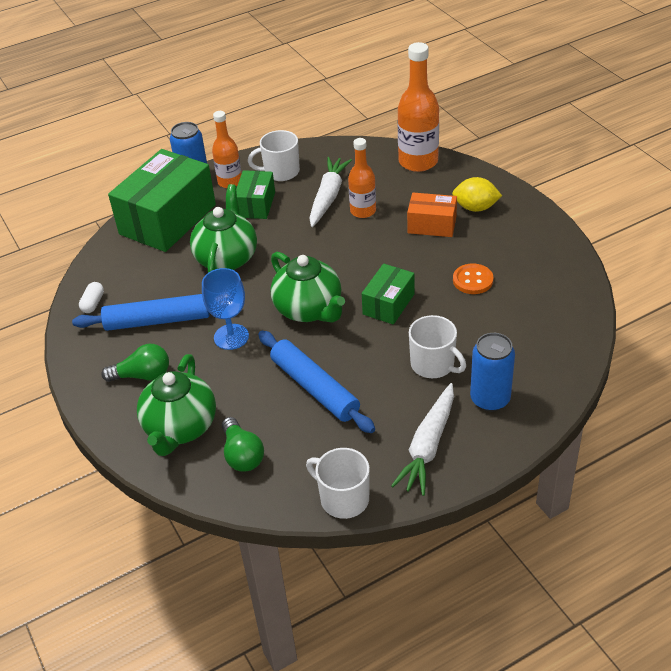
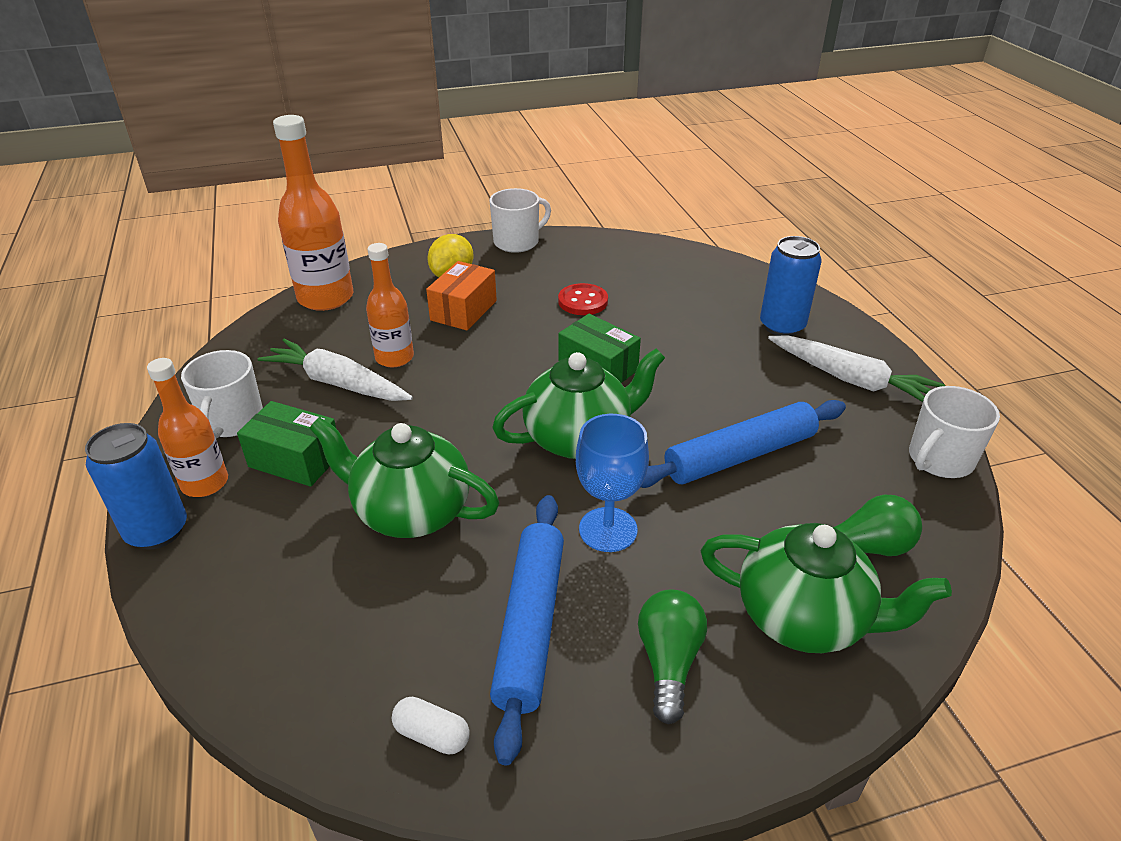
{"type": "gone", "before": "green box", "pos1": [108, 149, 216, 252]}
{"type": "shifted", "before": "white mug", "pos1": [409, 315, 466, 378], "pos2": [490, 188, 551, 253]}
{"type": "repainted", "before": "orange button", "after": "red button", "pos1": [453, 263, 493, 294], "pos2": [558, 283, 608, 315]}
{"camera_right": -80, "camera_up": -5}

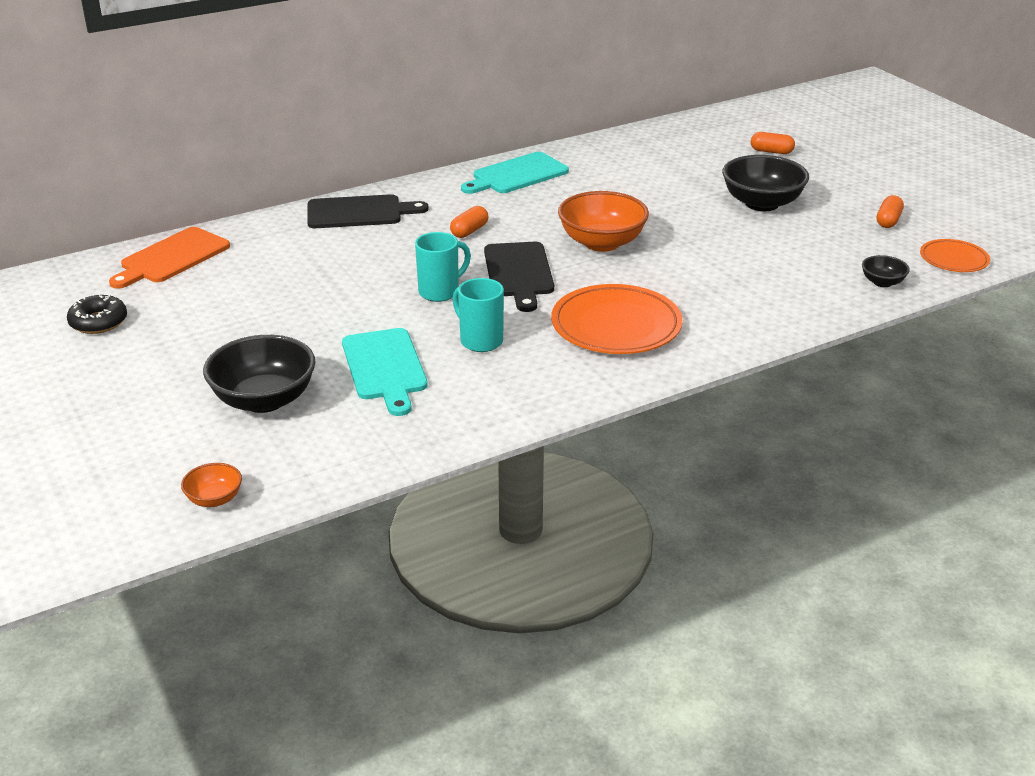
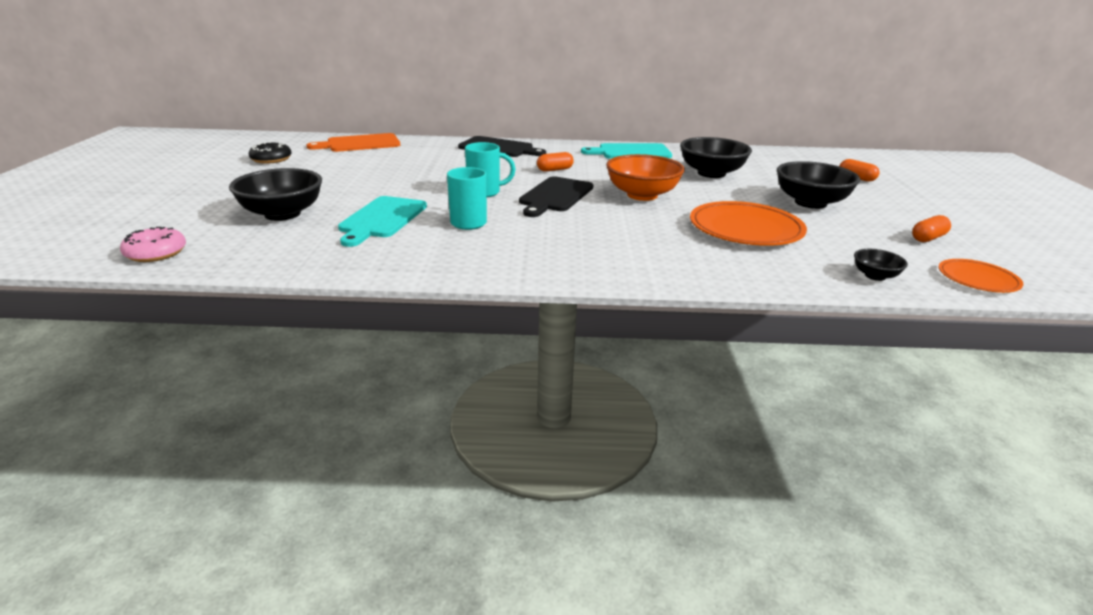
{"type": "new", "after": "black bowl", "pos2": [680, 137, 752, 178]}
{"type": "shifted", "before": "orange plate", "pos1": [551, 284, 683, 354], "pos2": [690, 201, 807, 246]}
{"type": "swapped", "before": "orange bowl", "after": "pink donut", "pos1": [181, 463, 242, 507], "pos2": [120, 227, 186, 262]}
{"camera_right": 30, "camera_up": -5}

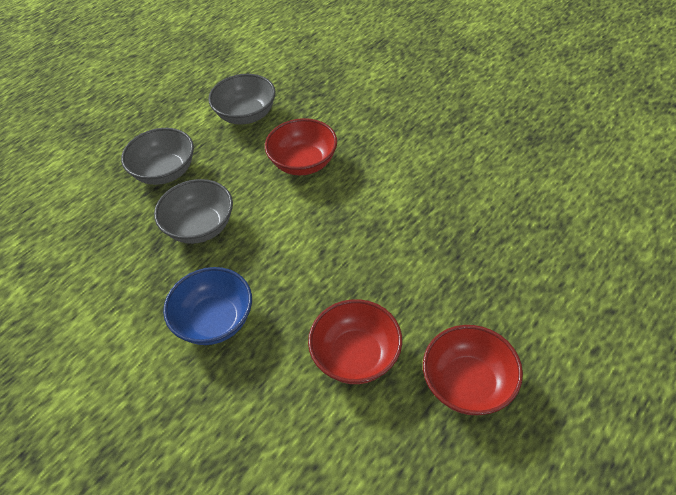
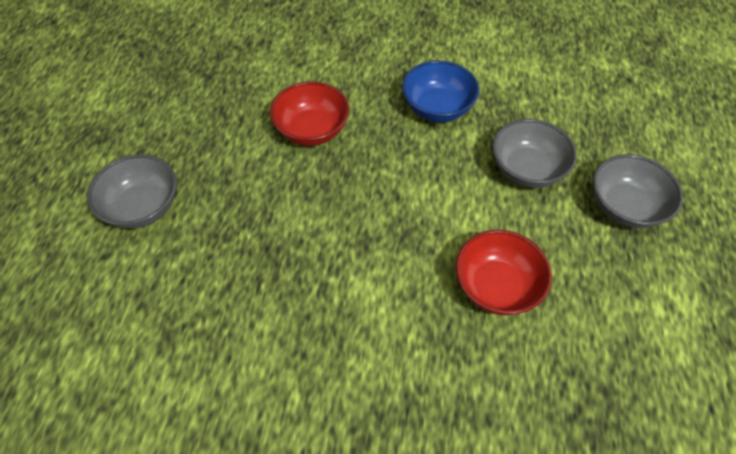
{"type": "gone", "before": "red bowl", "pos1": [423, 325, 523, 415]}
{"type": "shifted", "before": "grey bowl", "pos1": [208, 74, 276, 125], "pos2": [87, 154, 177, 229]}
{"camera_right": 145, "camera_up": 5}

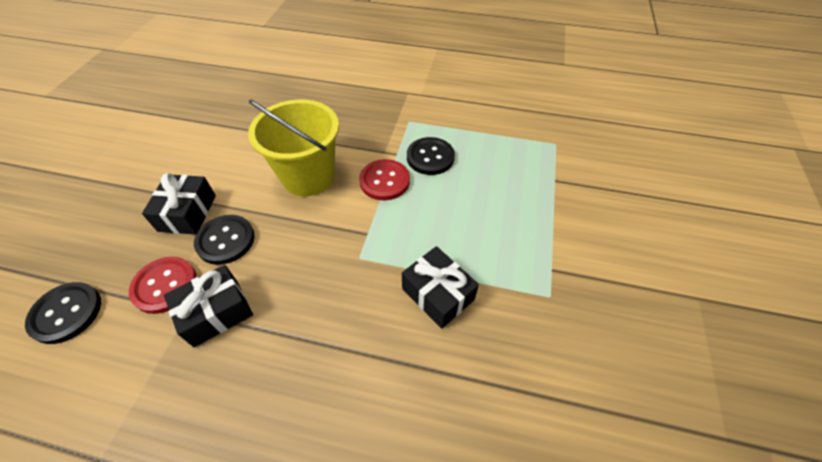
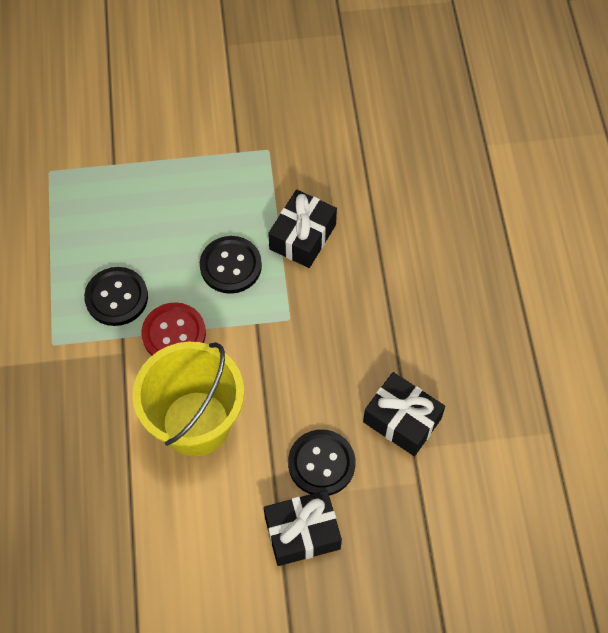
{"type": "gone", "before": "red button", "pos1": [129, 256, 197, 314]}
{"type": "shifted", "before": "black button", "pos1": [25, 282, 101, 344], "pos2": [200, 236, 262, 294]}
{"camera_right": -110, "camera_up": 10}

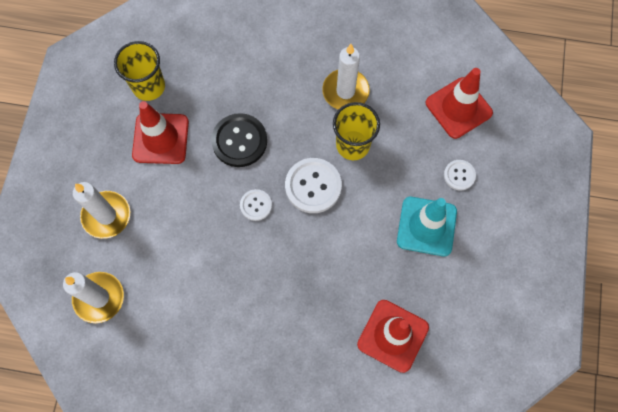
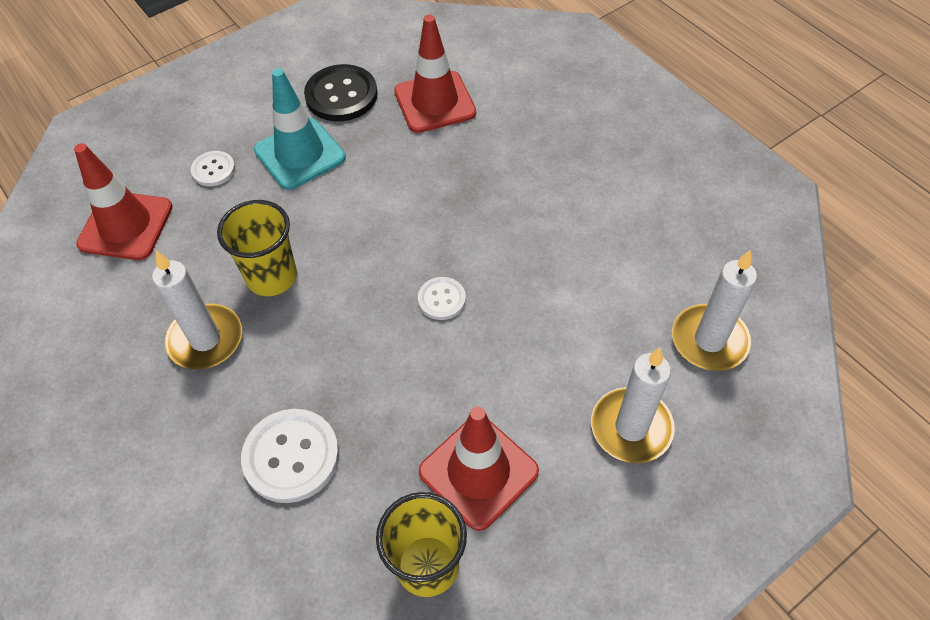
{"type": "shifted", "before": "black button", "pos1": [211, 113, 267, 167], "pos2": [304, 64, 378, 121]}
{"type": "shifted", "before": "white button", "pos1": [285, 158, 342, 213], "pos2": [241, 409, 339, 503]}
{"camera_right": -135, "camera_up": -15}

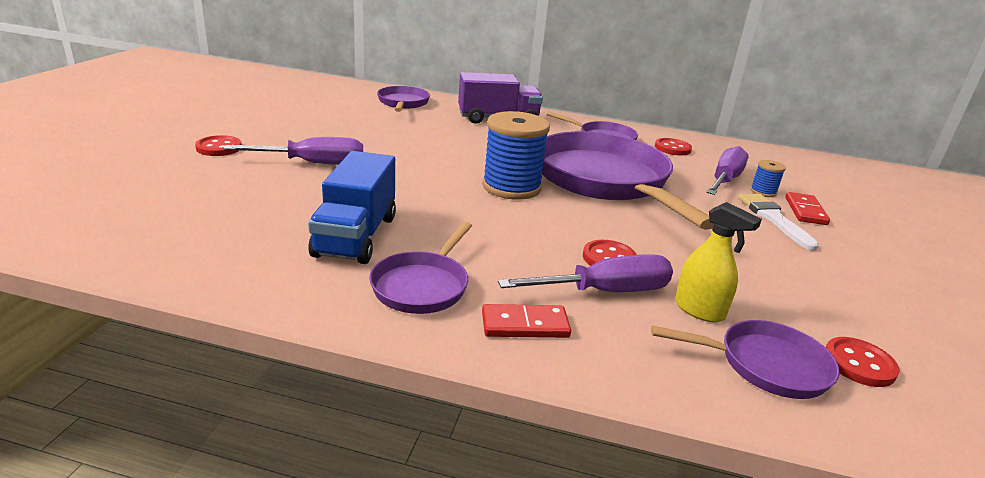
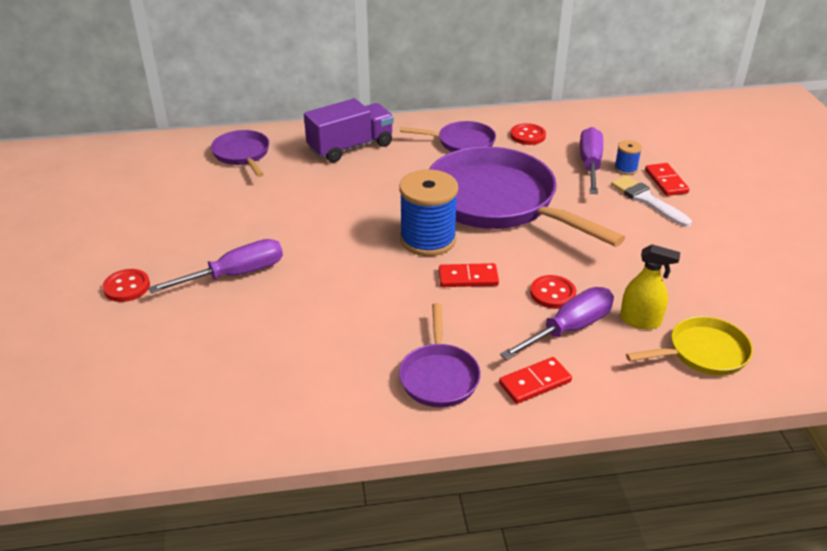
{"type": "gone", "before": "blue truck", "pos1": [308, 151, 396, 264]}
{"type": "gone", "before": "red button", "pos1": [825, 337, 900, 387]}
{"type": "new", "after": "red domino", "pos2": [439, 263, 499, 287]}
{"type": "repainted", "before": "purple pan", "after": "yellow pan", "pos1": [651, 320, 840, 399], "pos2": [626, 316, 753, 376]}
{"camera_right": -20, "camera_up": 10}

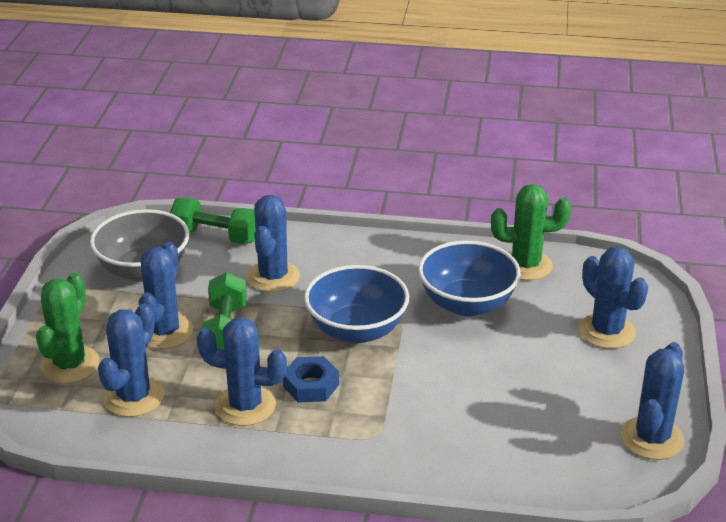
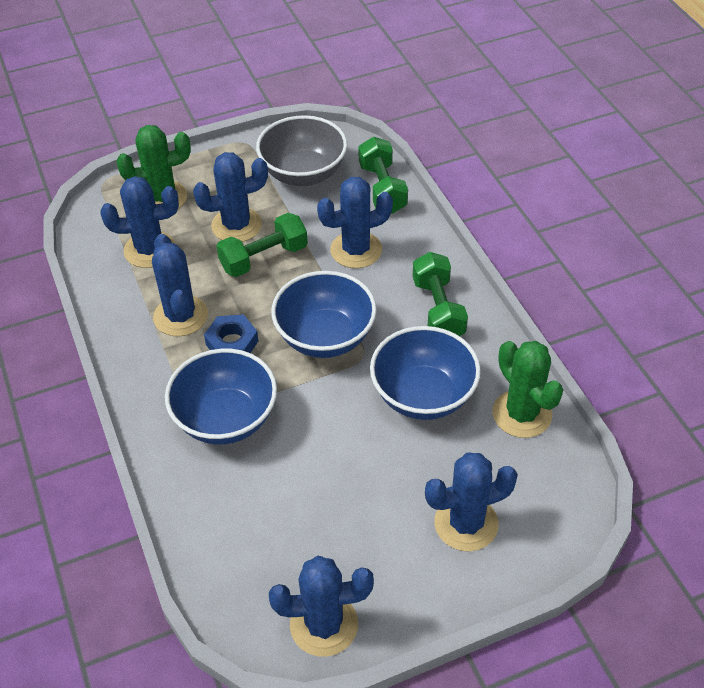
{"type": "new", "after": "blue bowl", "pos2": [165, 348, 277, 445]}
{"type": "new", "after": "green dumbbell", "pos2": [413, 252, 468, 336]}
{"type": "rotated", "before": "blue cactus", "pos1": [579, 247, 648, 349], "pos2": [425, 453, 518, 551], "turn": 45}
{"camera_right": 60, "camera_up": 15}

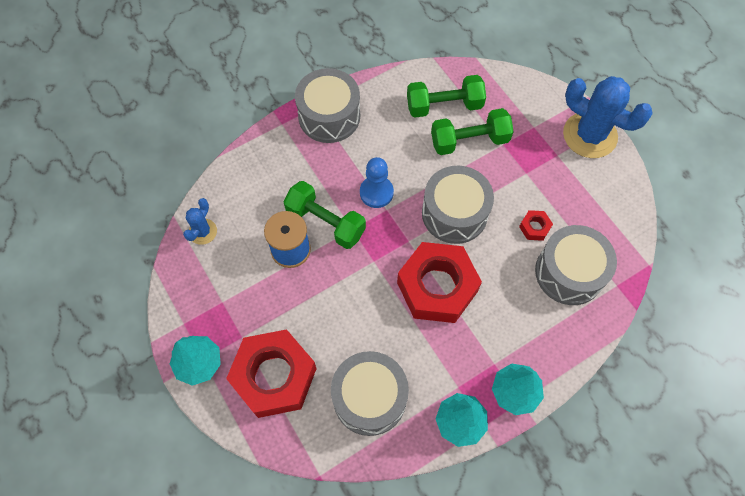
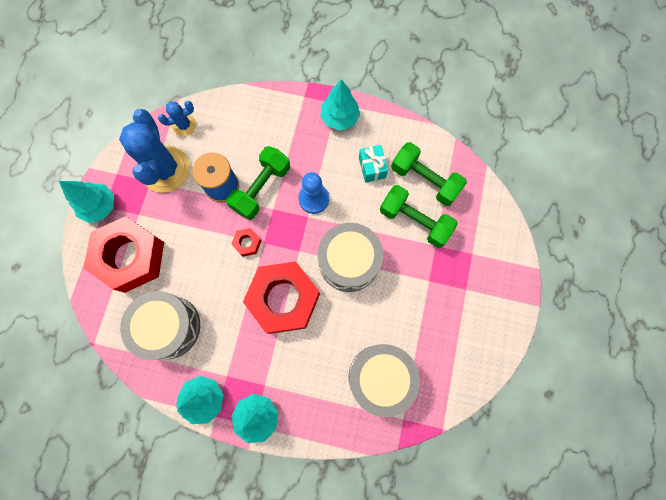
{"type": "new", "after": "turquoise gift", "pos2": [359, 145, 388, 183]}
{"type": "shifted", "before": "red nut", "pos1": [519, 210, 553, 241], "pos2": [231, 228, 261, 257]}
{"type": "shifted", "before": "blue cactus", "pos1": [563, 76, 653, 158], "pos2": [119, 109, 190, 193]}
{"type": "swapped", "before": "grey drum", "after": "turquoise tree", "pos1": [295, 68, 360, 143], "pos2": [320, 79, 360, 130]}
{"type": "rotated", "before": "green dumbbell", "pos1": [283, 181, 366, 249], "pos2": [226, 146, 290, 220], "turn": 45}
{"camera_right": 45, "camera_up": 10}

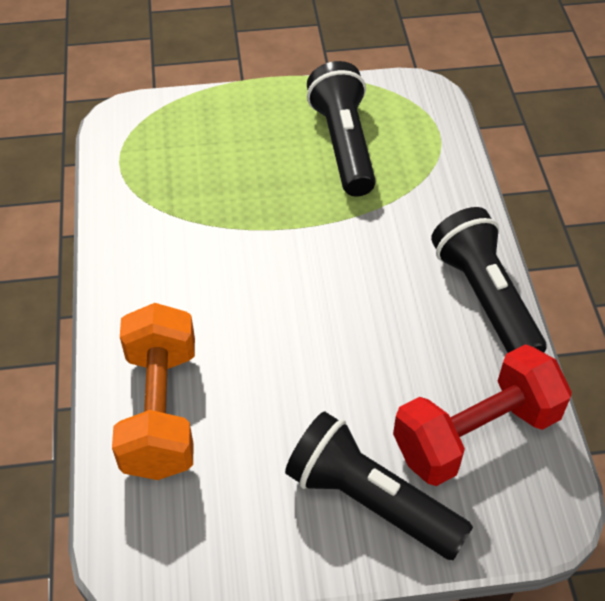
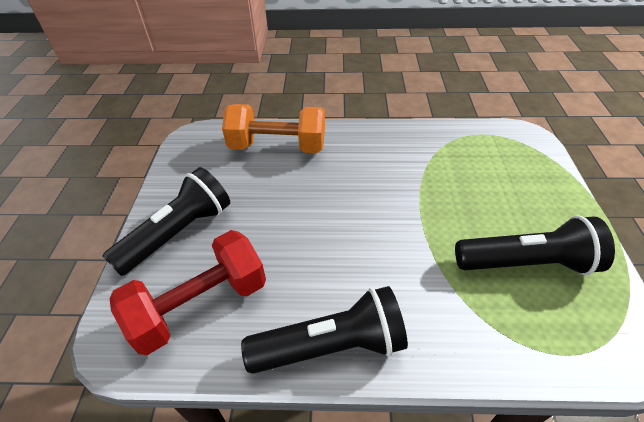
{"type": "rotated", "before": "red dumbbell", "pos1": [393, 344, 572, 486], "pos2": [109, 230, 266, 355], "turn": 75}
{"camera_right": 100, "camera_up": -5}

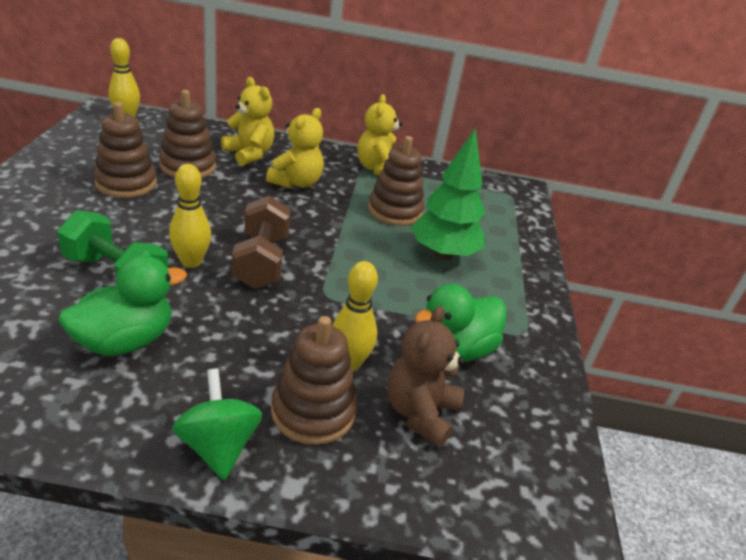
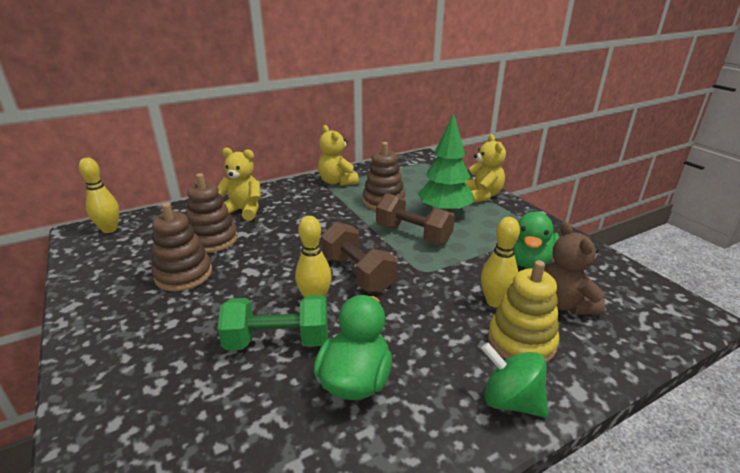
{"type": "new", "after": "brown dumbbell", "pos2": [376, 193, 455, 245]}
{"type": "shifted", "before": "yellow teddy bear", "pos1": [266, 108, 324, 188], "pos2": [465, 134, 506, 203]}
{"type": "repainted", "before": "brown stacking toy", "after": "yellow stacking toy", "pos1": [271, 316, 357, 445], "pos2": [488, 260, 559, 363]}
{"camera_right": -30, "camera_up": -5}

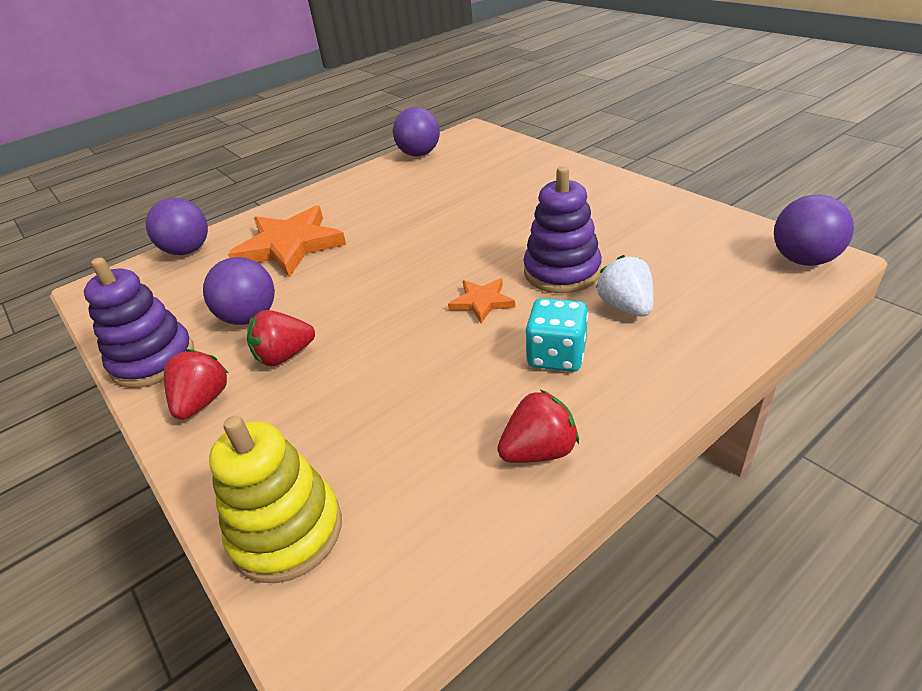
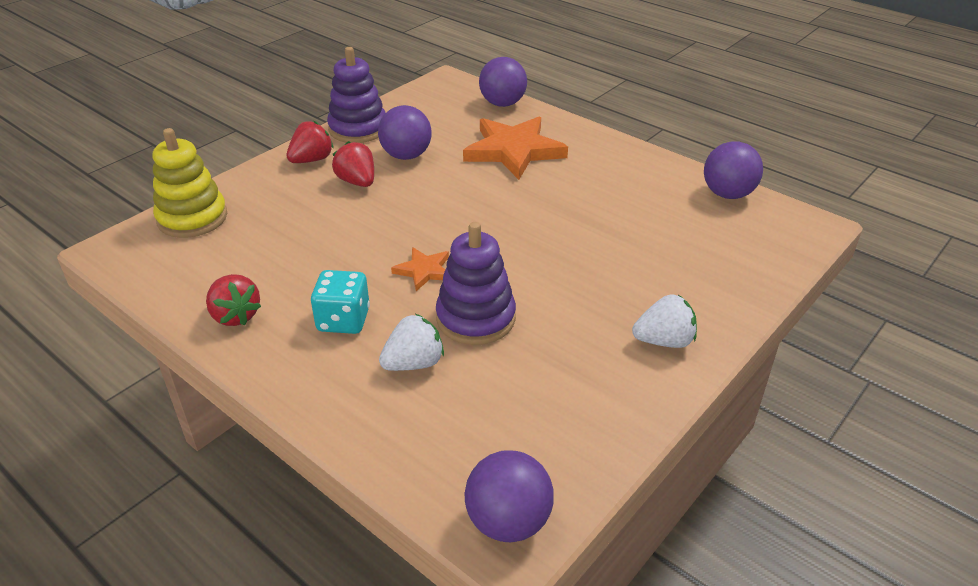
{"type": "new", "after": "white strawberry", "pos2": [632, 294, 697, 348]}
{"type": "rotated", "before": "red strawberry", "pos1": [164, 349, 228, 420], "pos2": [287, 121, 334, 163], "turn": -45}
{"camera_right": 75, "camera_up": 0}

